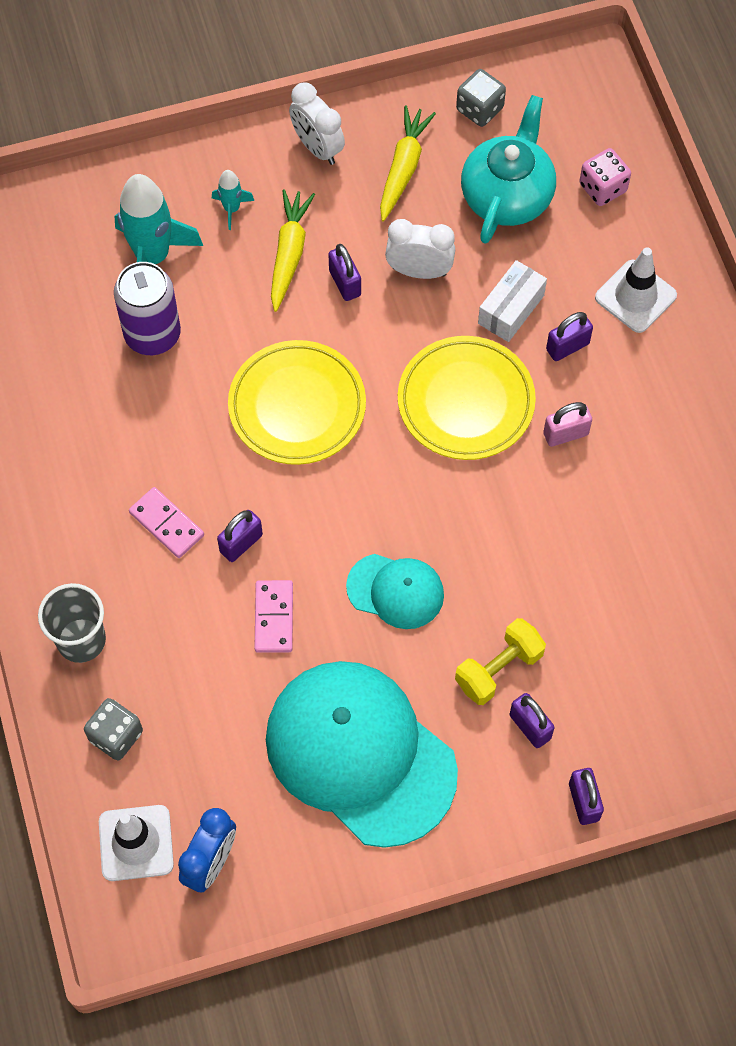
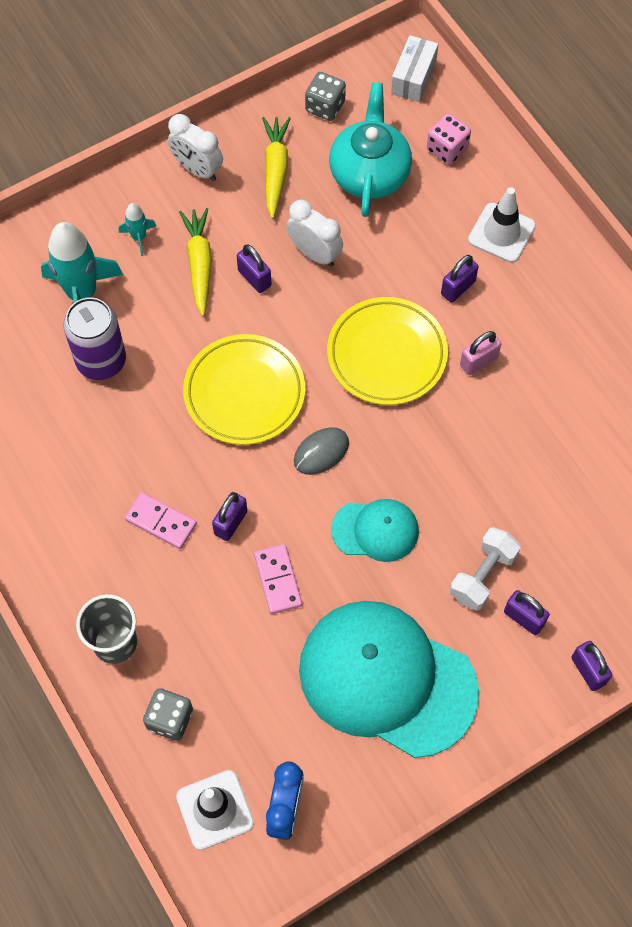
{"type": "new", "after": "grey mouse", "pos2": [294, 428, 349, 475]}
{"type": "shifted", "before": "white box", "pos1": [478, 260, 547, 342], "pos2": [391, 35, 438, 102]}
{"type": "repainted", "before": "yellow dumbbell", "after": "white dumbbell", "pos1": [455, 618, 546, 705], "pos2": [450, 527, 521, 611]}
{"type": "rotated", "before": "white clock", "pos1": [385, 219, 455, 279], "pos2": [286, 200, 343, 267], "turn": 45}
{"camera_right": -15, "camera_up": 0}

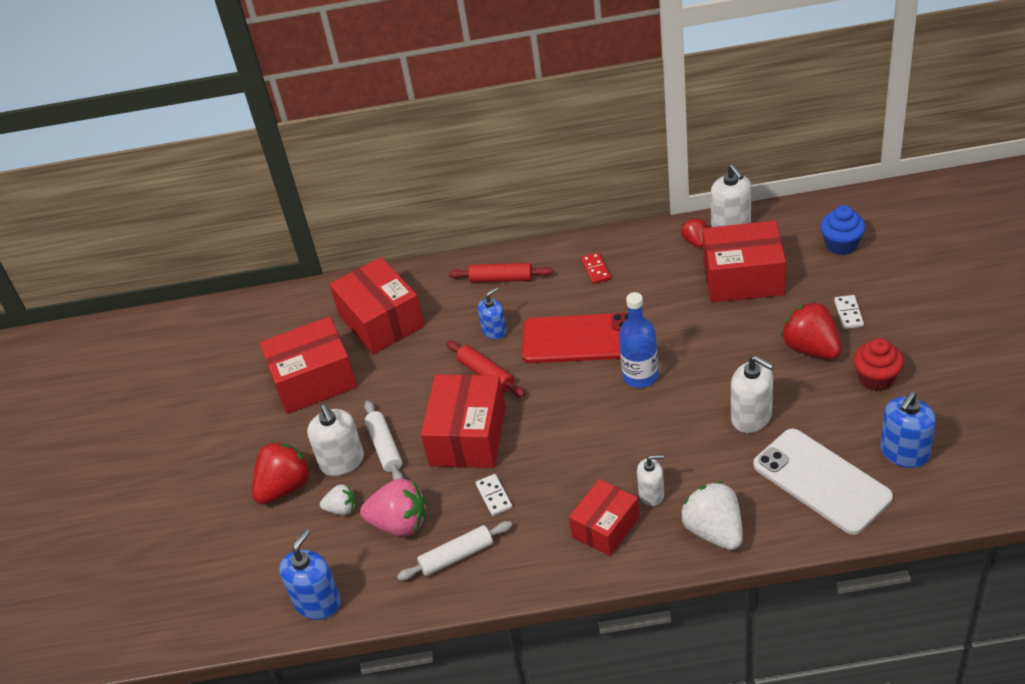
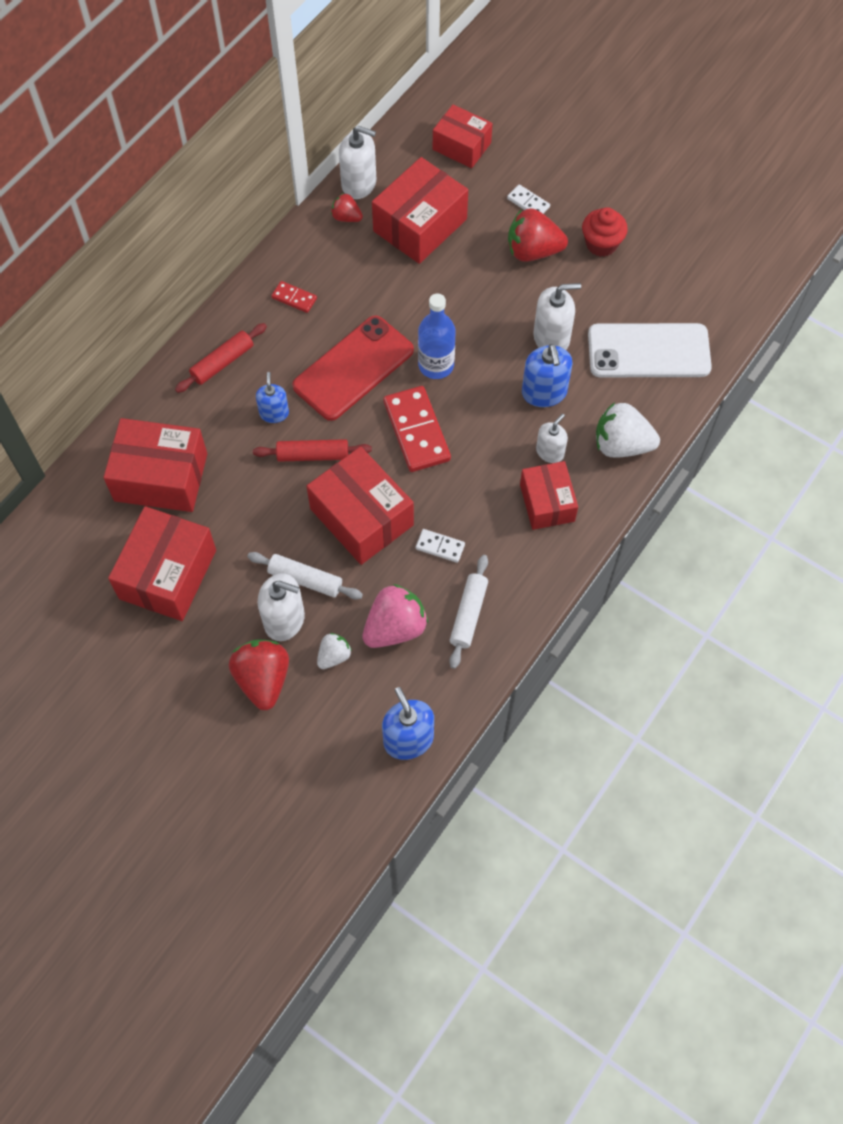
{"type": "new", "after": "red domino", "pos2": [383, 386, 451, 472]}
{"type": "shifted", "before": "blue soap dispenser", "pos1": [880, 391, 936, 468], "pos2": [522, 344, 573, 407]}
{"type": "swapped", "before": "blue cupcake", "after": "red box", "pos1": [820, 205, 865, 255], "pos2": [433, 105, 493, 168]}
{"camera_right": -55, "camera_up": 20}

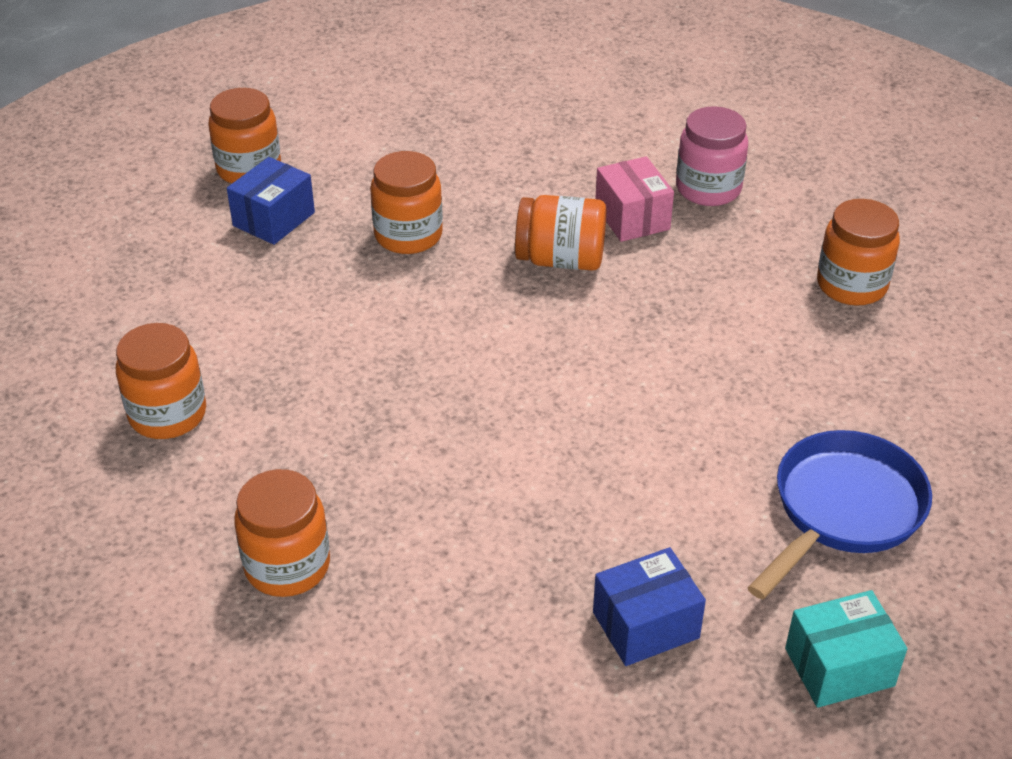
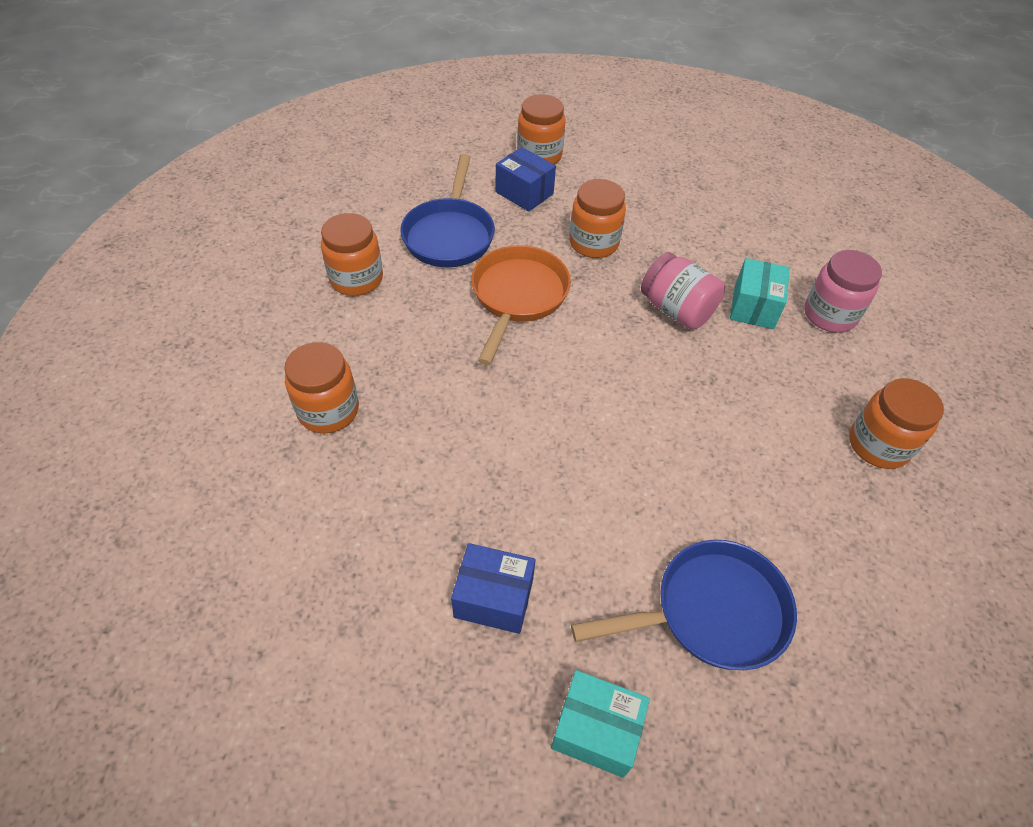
{"type": "new", "after": "blue pan", "pos2": [400, 154, 495, 267]}
{"type": "new", "after": "orange pan", "pos2": [471, 245, 571, 365]}
{"type": "repainted", "before": "orange jar", "after": "pink jar", "pos1": [515, 195, 606, 270], "pos2": [641, 252, 725, 330]}
{"type": "repainted", "before": "pink box", "after": "turquoise box", "pos1": [595, 156, 674, 242], "pos2": [730, 258, 790, 329]}
{"type": "rotated", "before": "blue box", "pos1": [227, 157, 315, 245], "pos2": [496, 147, 556, 212], "turn": 60}
{"camera_right": 35, "camera_up": 10}

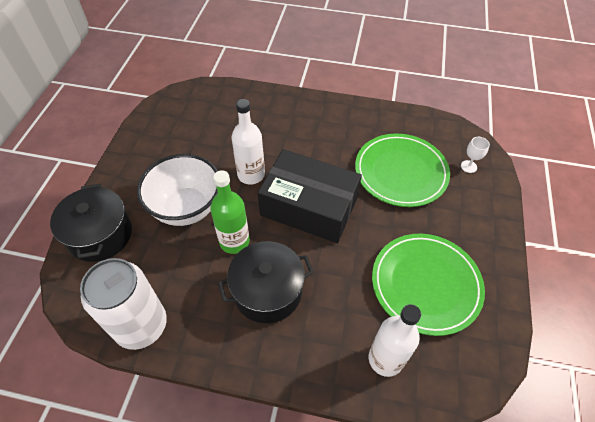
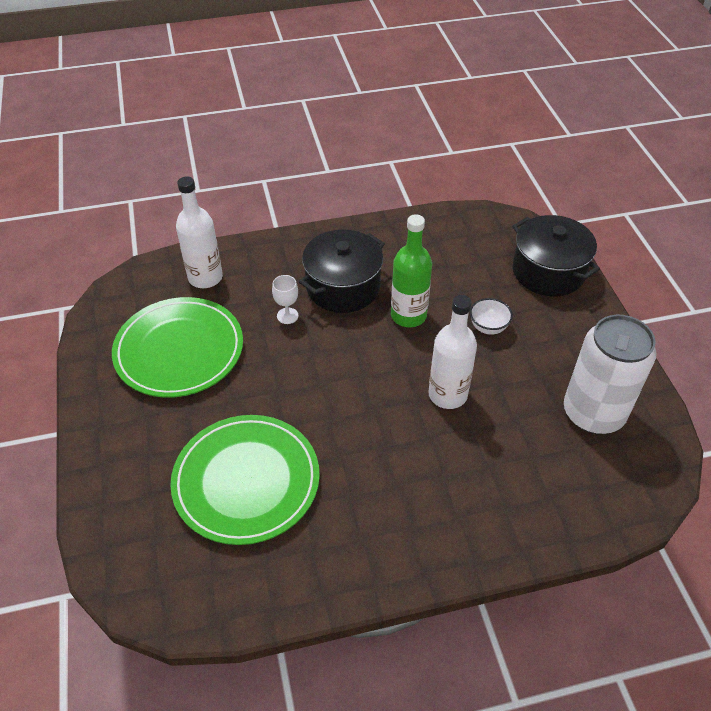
{"type": "gone", "before": "black box", "pos1": [258, 149, 362, 243]}
{"type": "shifted", "before": "white can", "pos1": [80, 258, 167, 350], "pos2": [564, 315, 656, 434]}
{"type": "shifted", "before": "white goblet", "pos1": [461, 137, 490, 173], "pos2": [272, 275, 299, 324]}
{"type": "scaled", "before": "white bowl", "pos1": [137, 154, 218, 226], "pos2": [470, 298, 513, 335], "scale": 0.43}
{"camera_right": 155, "camera_up": -5}

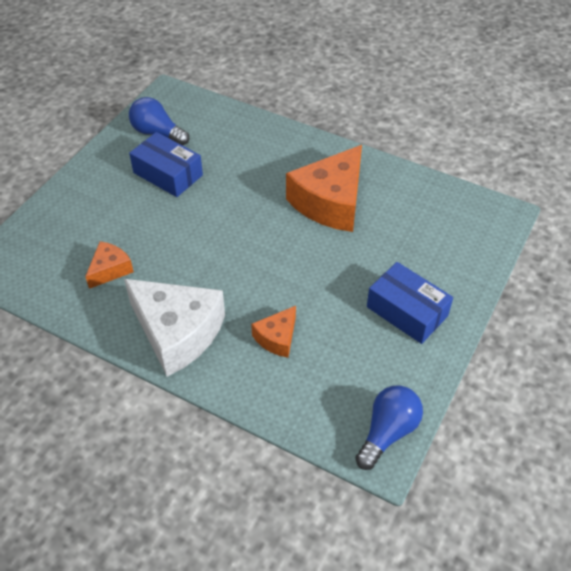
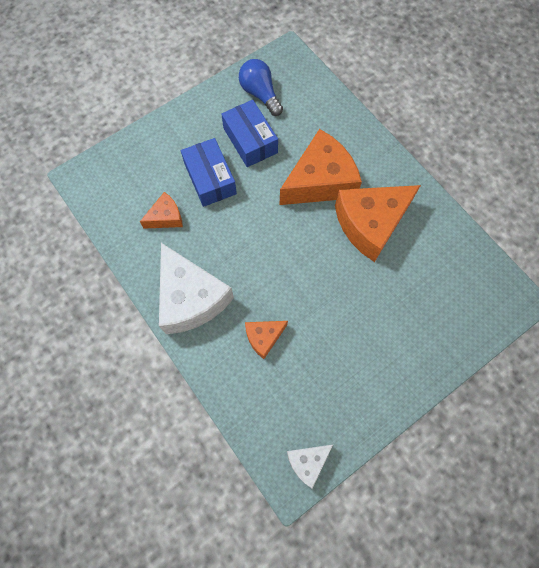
{"type": "new", "after": "orange cheese", "pos2": [279, 129, 362, 205]}
{"type": "shifted", "before": "blue box", "pos1": [367, 262, 453, 344], "pos2": [181, 138, 237, 207]}
{"type": "swapped", "before": "blue light bulb", "after": "white cheese", "pos1": [355, 385, 423, 470], "pos2": [287, 445, 333, 489]}
{"camera_right": 25, "camera_up": 20}

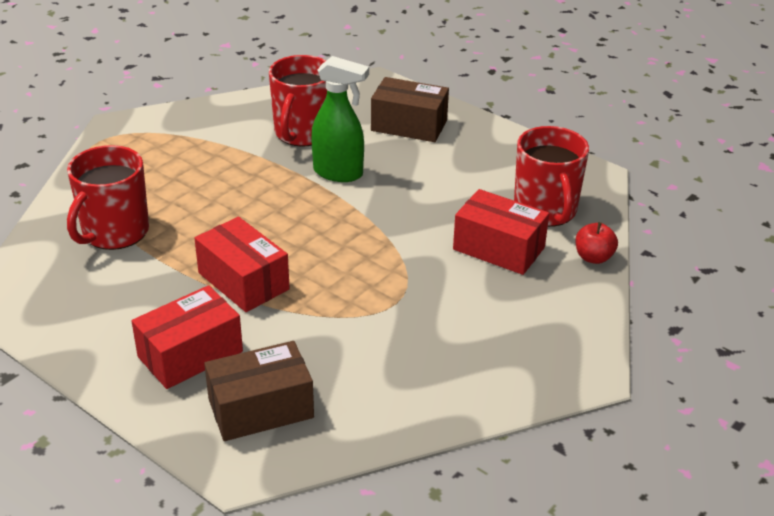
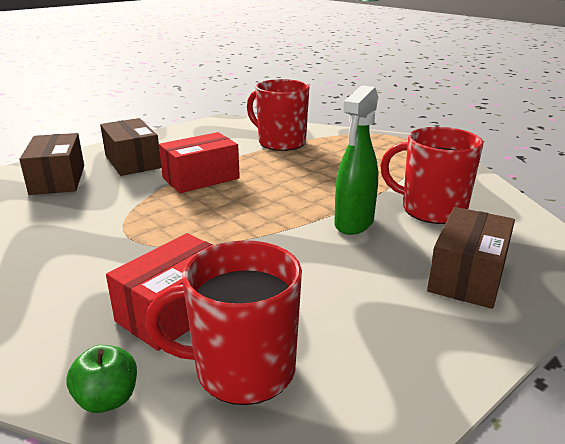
{"type": "repainted", "before": "red box", "after": "brown box", "pos1": [132, 285, 243, 389], "pos2": [100, 118, 161, 176]}
{"type": "repainted", "before": "red apple", "after": "green apple", "pos1": [575, 222, 618, 264], "pos2": [66, 345, 137, 413]}
{"camera_right": 100, "camera_up": -10}

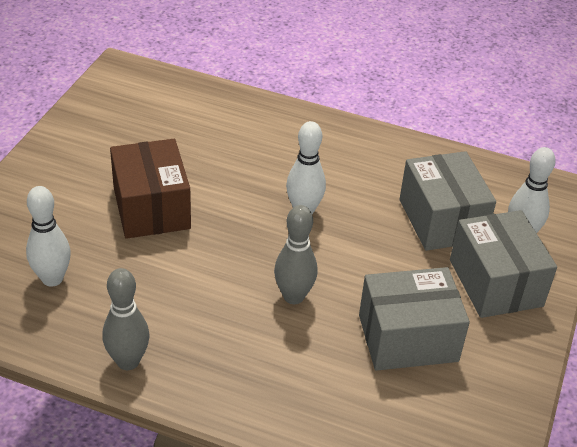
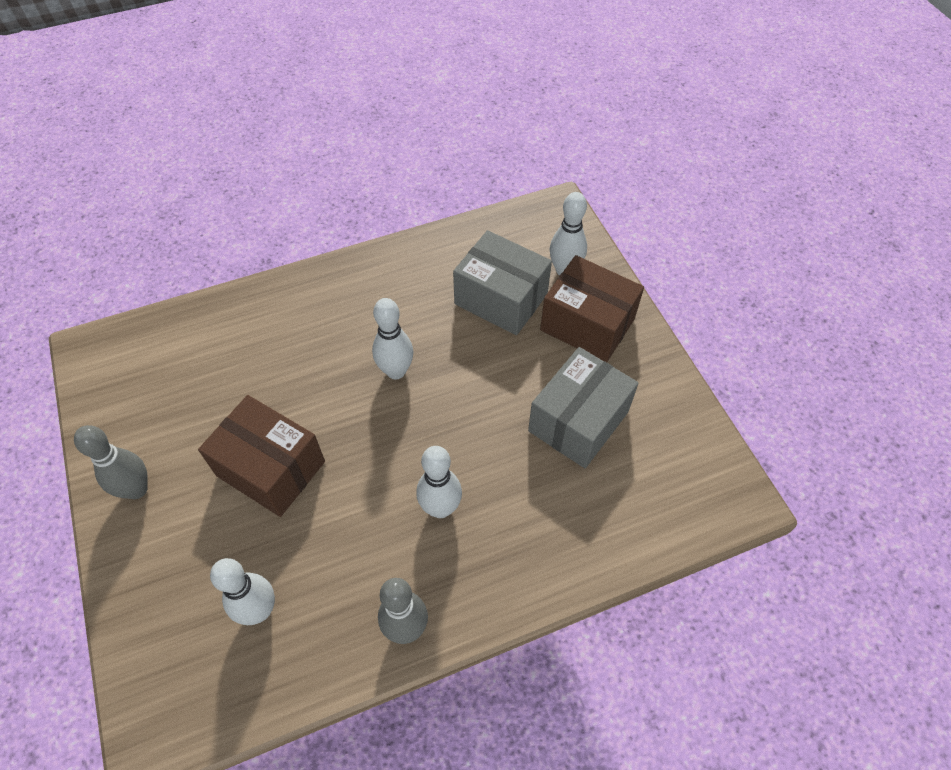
{"type": "new", "after": "white bowling pin", "pos2": [416, 446, 462, 518]}
{"type": "shifted", "before": "grey bowling pin", "pos1": [274, 205, 317, 304], "pos2": [74, 425, 148, 499]}
{"type": "repainted", "before": "grey box", "after": "brown box", "pos1": [450, 210, 557, 318], "pos2": [540, 255, 644, 362]}
{"camera_right": -40, "camera_up": 15}

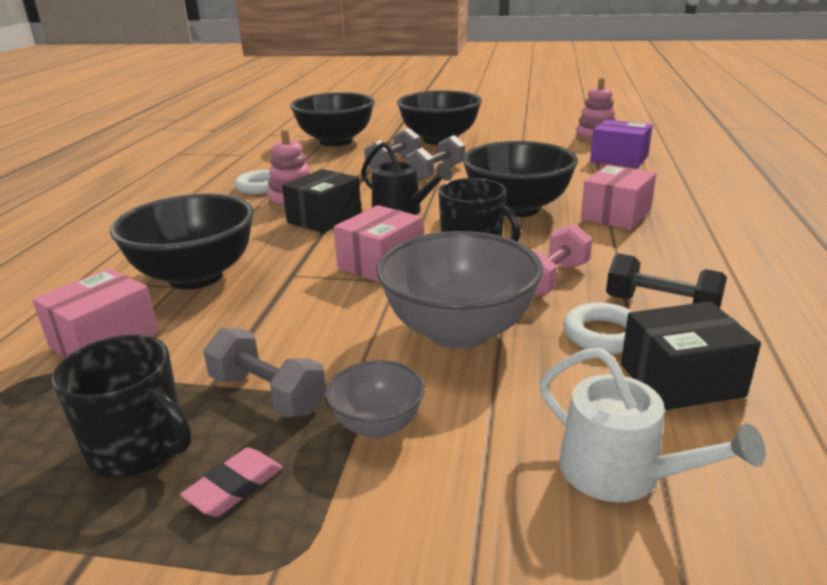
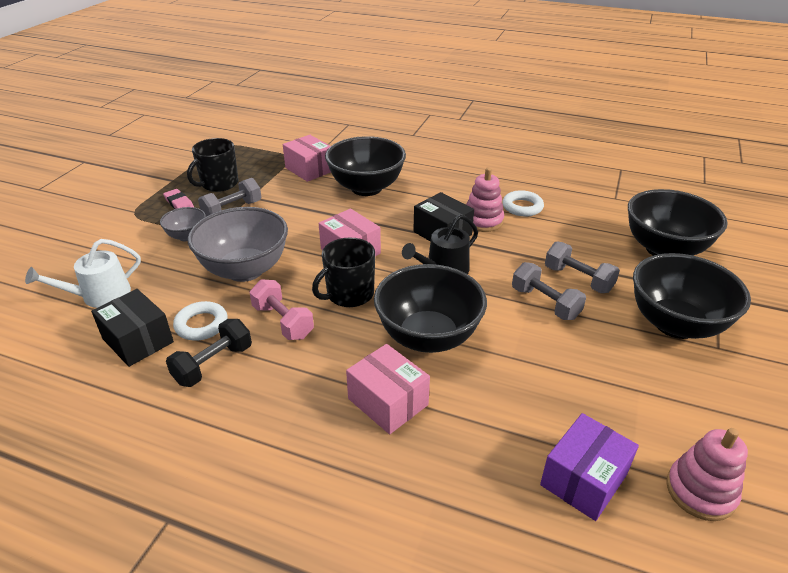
{"type": "rotated", "before": "black box", "pos1": [621, 301, 761, 410], "pos2": [91, 289, 174, 367], "turn": -45}
{"camera_right": 100, "camera_up": 10}

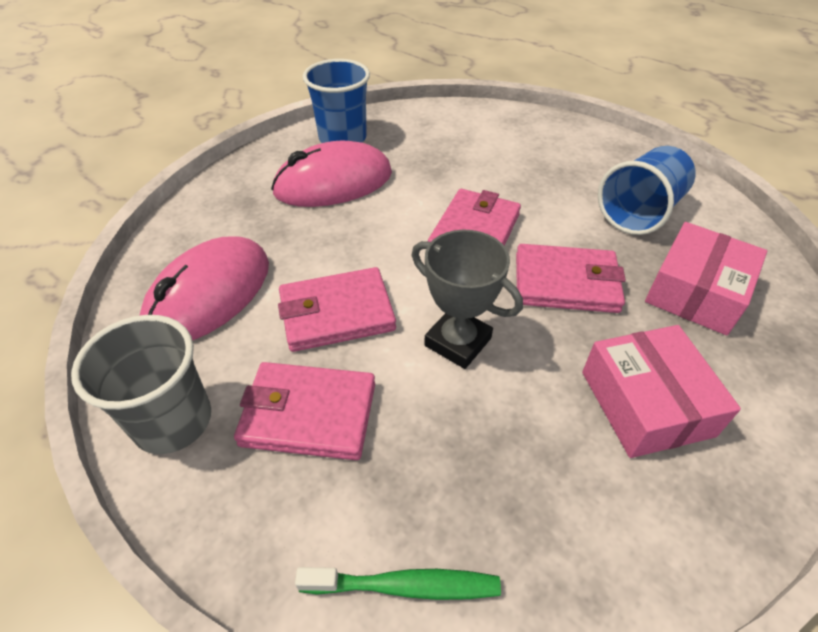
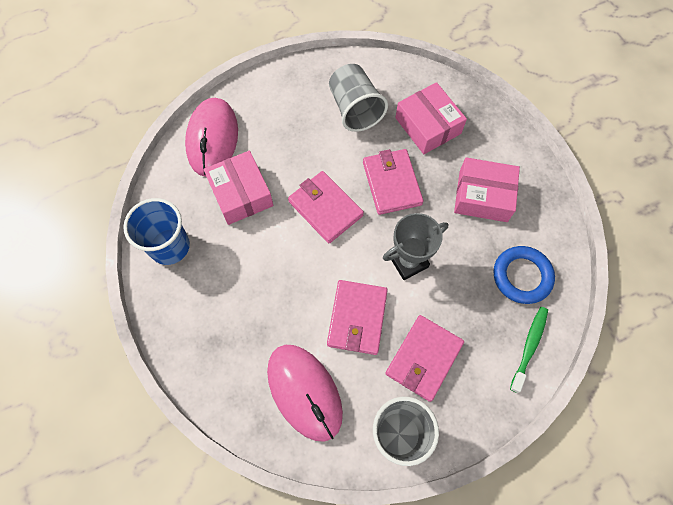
{"type": "new", "after": "pink box", "pos2": [203, 151, 273, 225]}
{"type": "new", "after": "blue ring", "pos2": [494, 246, 555, 304]}
{"type": "shifted", "before": "pink mouse", "pos1": [271, 141, 392, 207], "pos2": [185, 98, 238, 177]}
{"type": "repainted", "before": "blue cup", "after": "grey cup", "pos1": [598, 146, 696, 235], "pos2": [329, 64, 388, 132]}
{"type": "rotated", "before": "pink wallet", "pos1": [516, 244, 626, 313], "pos2": [363, 149, 423, 215], "turn": -45}
{"camera_right": -65, "camera_up": 20}

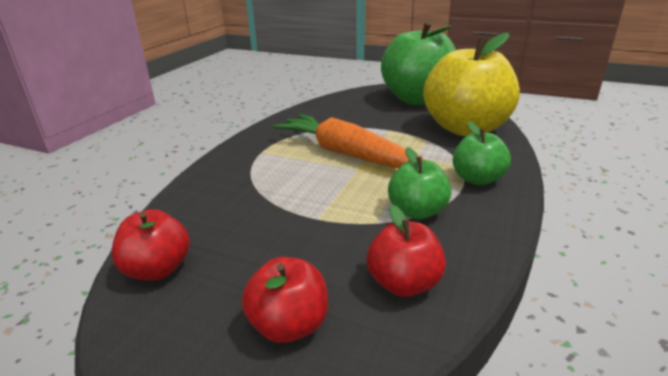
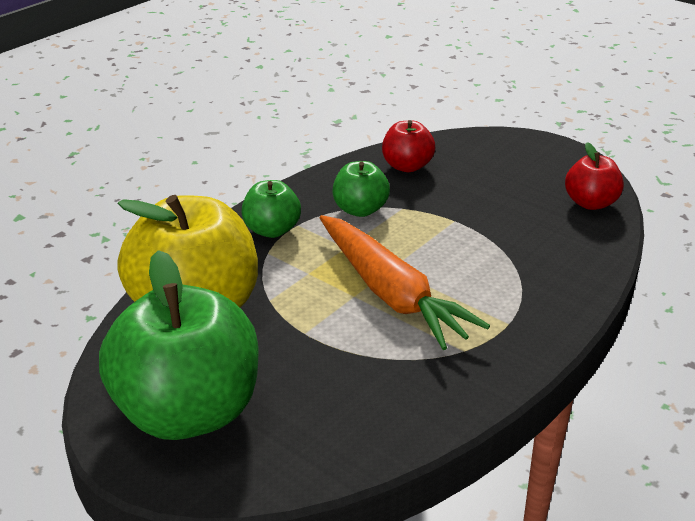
{"type": "gone", "before": "red apple", "pos1": [242, 257, 328, 343]}
{"camera_right": -165, "camera_up": 5}

